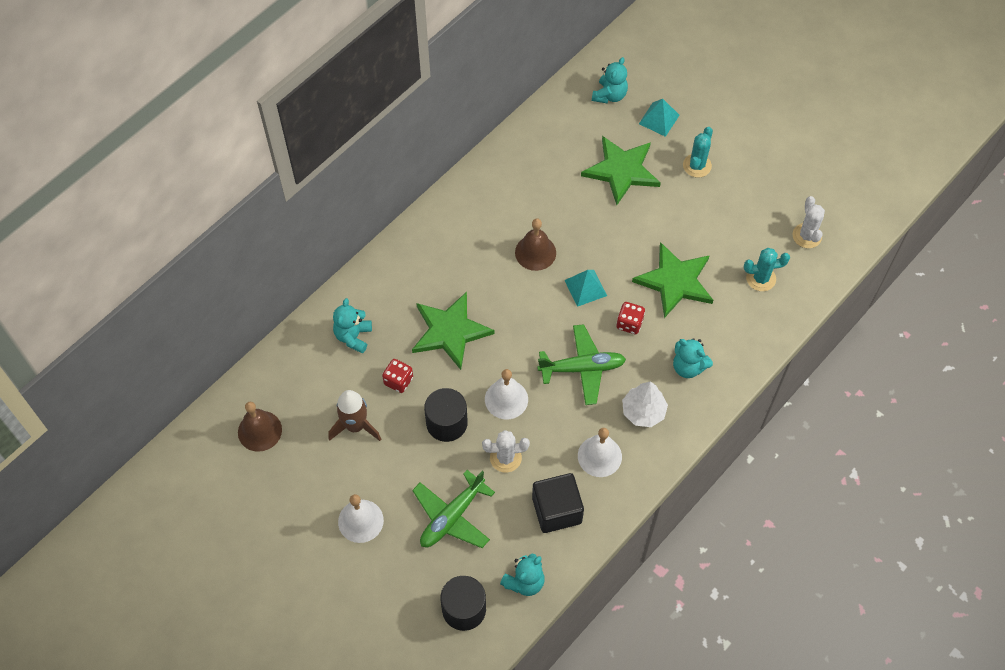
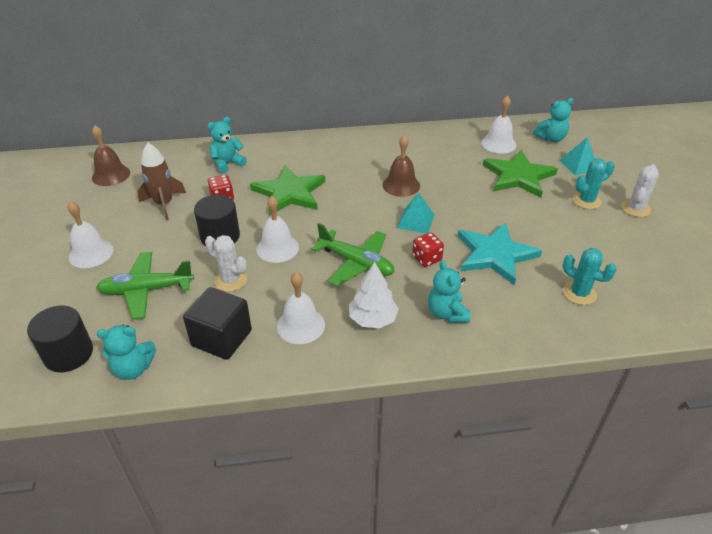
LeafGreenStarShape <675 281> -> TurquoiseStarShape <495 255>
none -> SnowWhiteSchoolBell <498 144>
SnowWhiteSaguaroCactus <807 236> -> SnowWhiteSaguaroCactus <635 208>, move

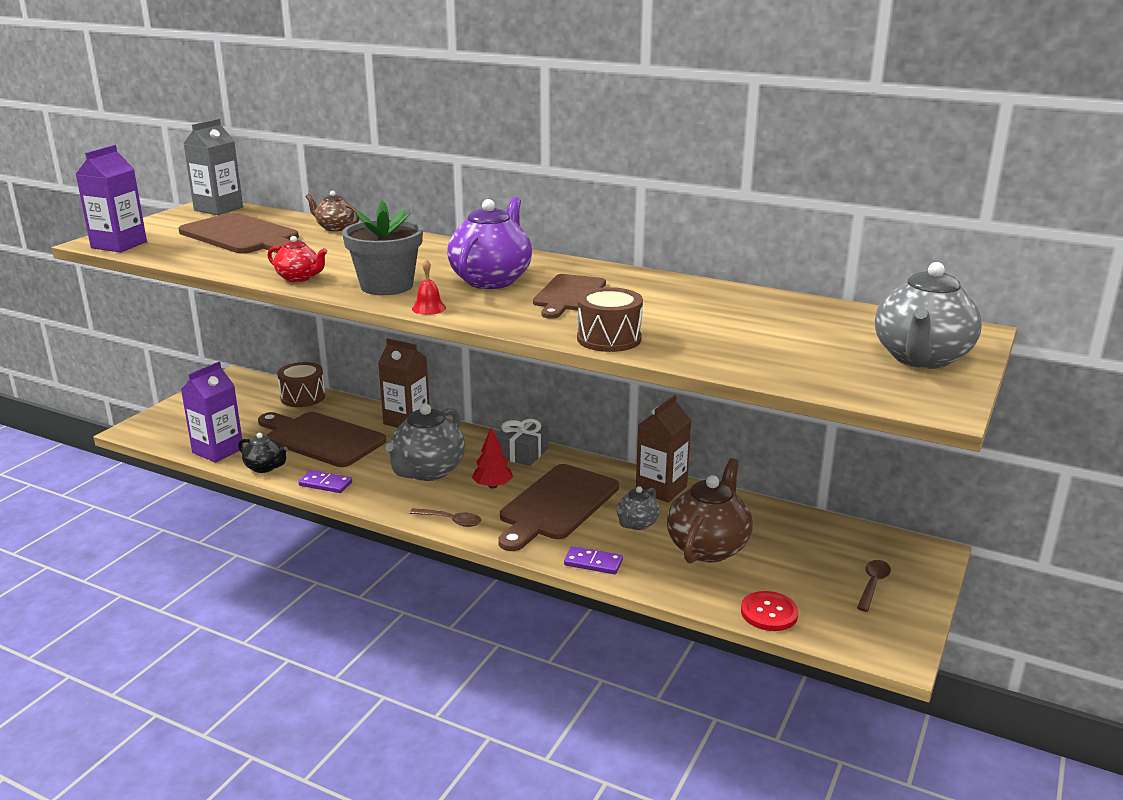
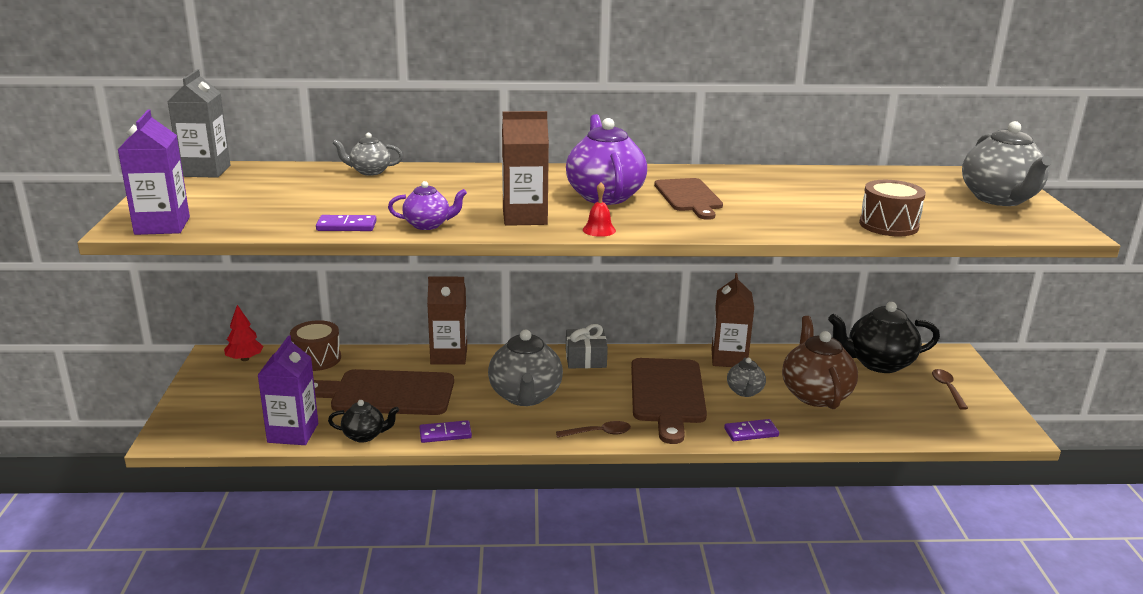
ScarletToyTree <492 486> -> ScarletToyTree <245 359>, move
none -> VioletDominoPiece <346 226>
RussetTeapot <334 228> -> GrayTeapot <369 171>
ScarletTeapot <299 278> -> VioletTeapot <428 225>
GrayPlantPot <386 286> -> RussetCarton <524 217>
none -> BlackTeapot <878 363>
RussetSnareDrum <609 339> -> RussetSnareDrum <888 225>, move
RussetBreadBoard <242 236> -> none
ScarletButton <769 613> -> none

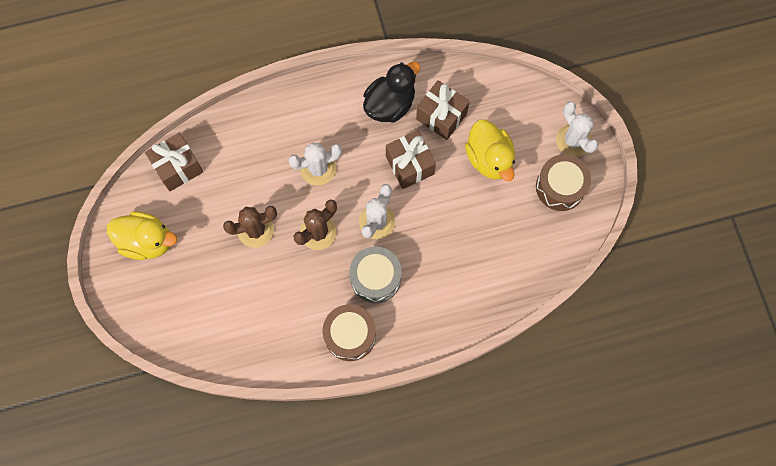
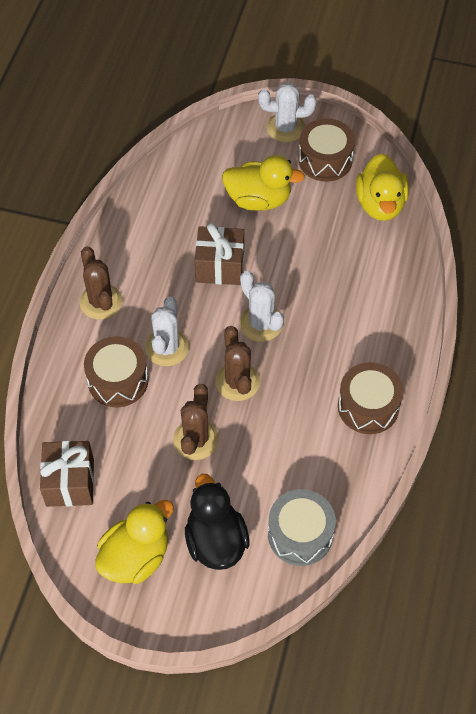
none -> RussetSaguaroCactus <101 302>
none -> RussetSnareDrum <118 380>
BlackToyDuck <390 104> -> BlackToyDuck <215 541>, move
GraySnareDrum <375 278> -> GraySnareDrum <300 534>, move
none -> BrightYellowToyDuck <380 204>
RussetPresent <441 116> -> none

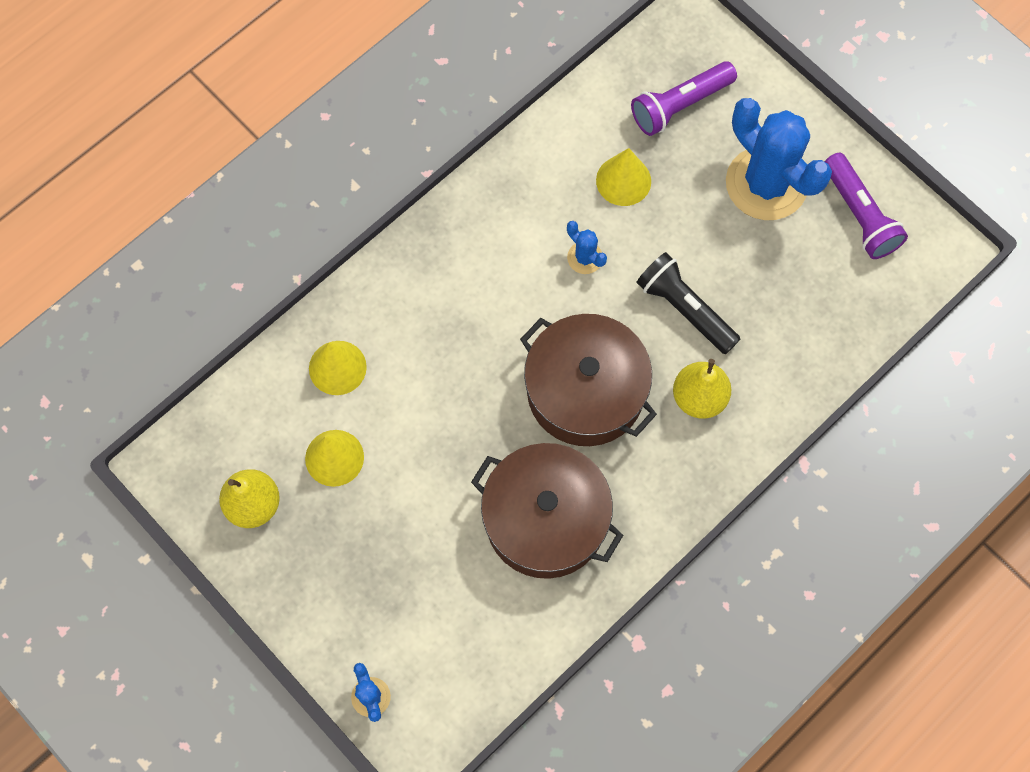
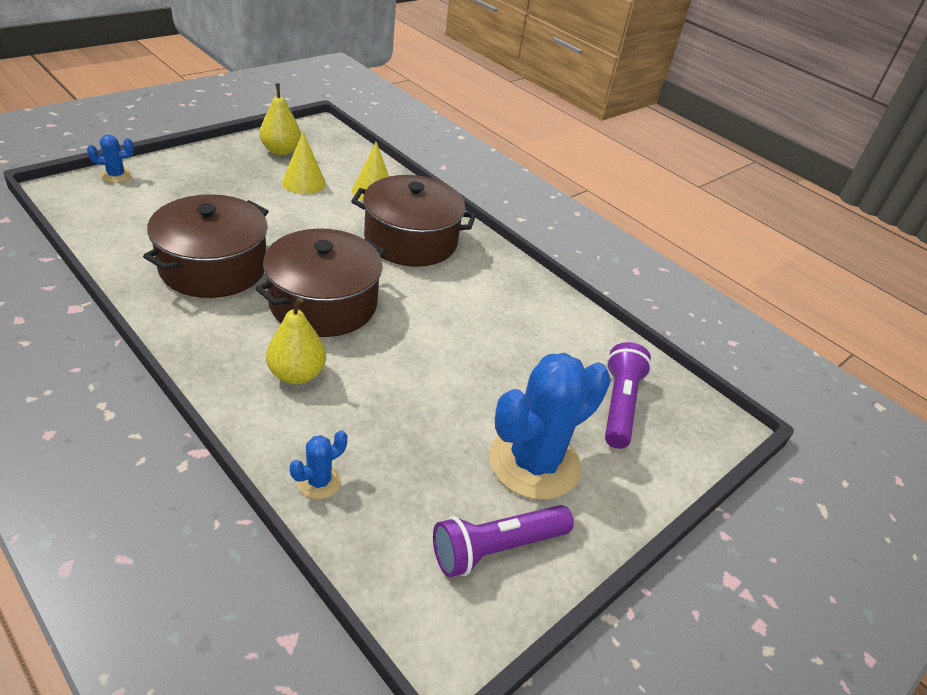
BlueSaguaroCactus <585 258> -> BlueSaguaroCactus <319 482>, move
none -> RussetStockpot <411 240>
VioletFlashlight <680 105> -> VioletFlashlight <619 405>, 45 degrees clockwise
BrightYellowSolidCone <623 180> -> none
BlackFlashlight <685 309> -> none

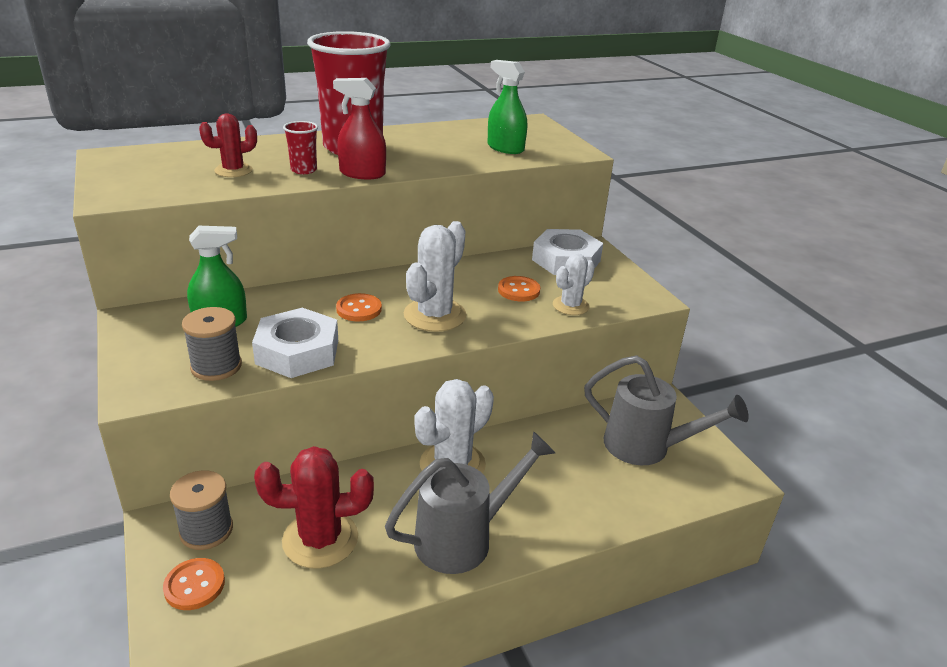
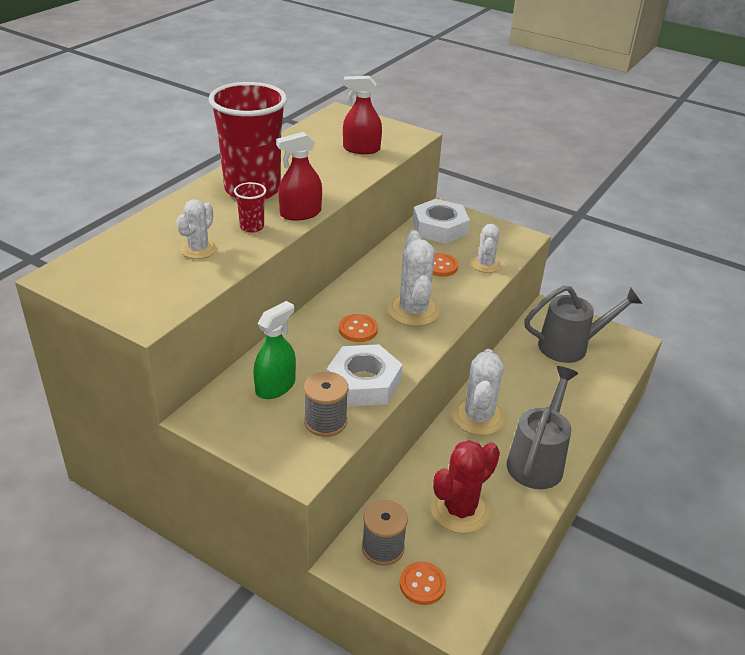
ScarletSaguaroCactus <233 171> -> SnowWhiteSaguaroCactus <198 249>
LeafGreenSprayBottle <505 148> -> ScarletSprayBottle <361 149>

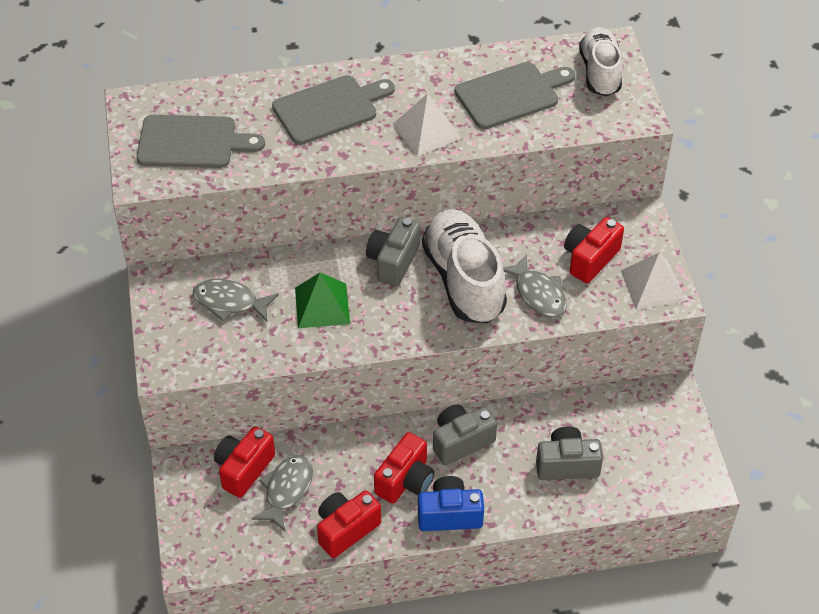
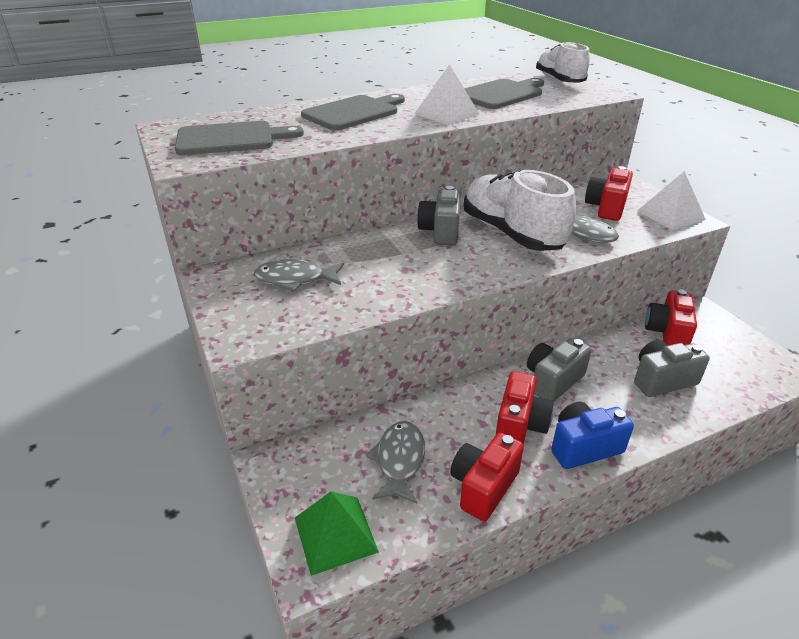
LeafGreenPyramidShape <322 305> -> LeafGreenPyramidShape <335 534>, move
ScarletPhotoCamera <244 469> -> ScarletPhotoCamera <667 333>, move

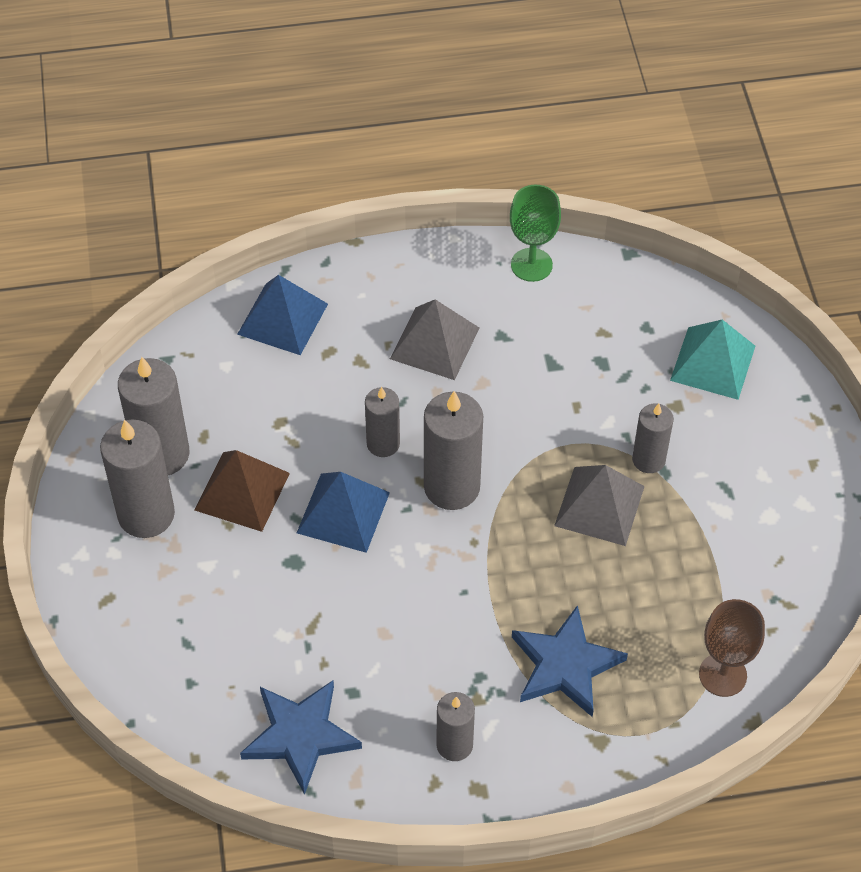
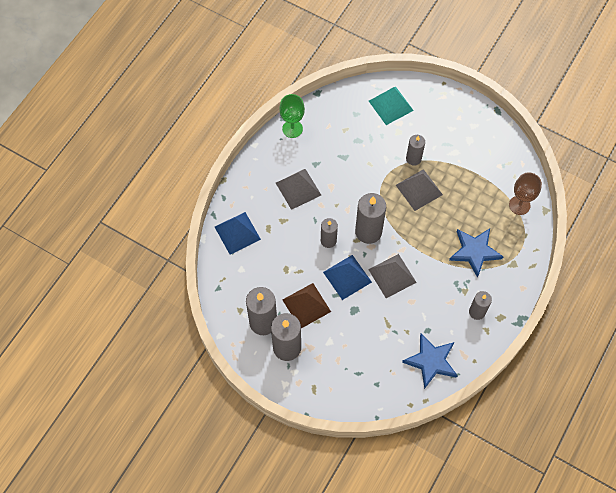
none -> GrayPyramidShape <392 275>

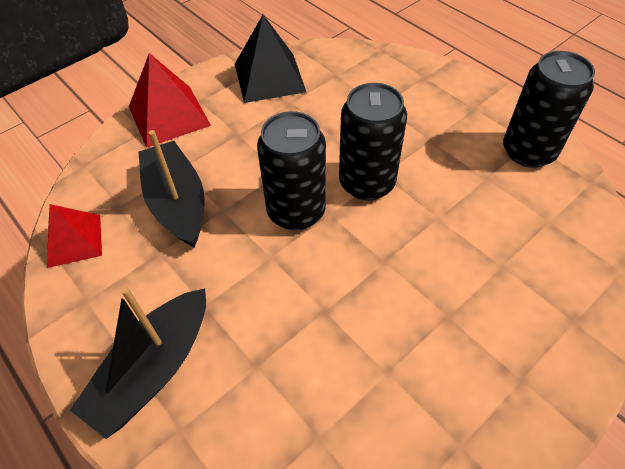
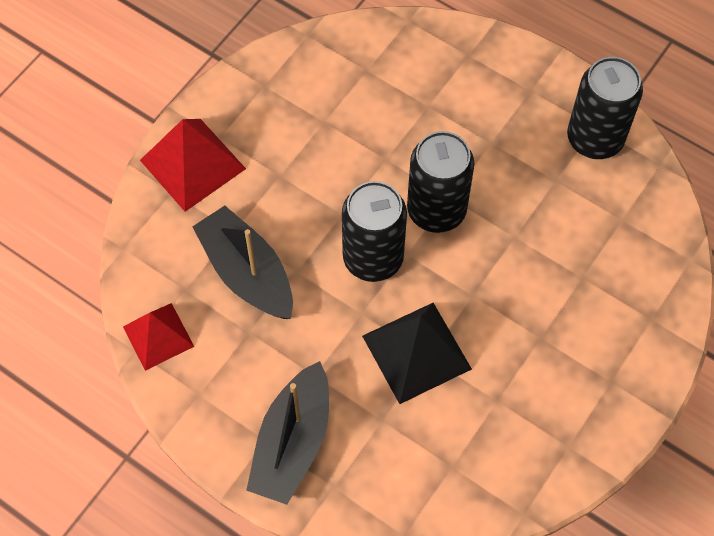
BlackPyramidShape <269 77> -> BlackPyramidShape <416 352>, move

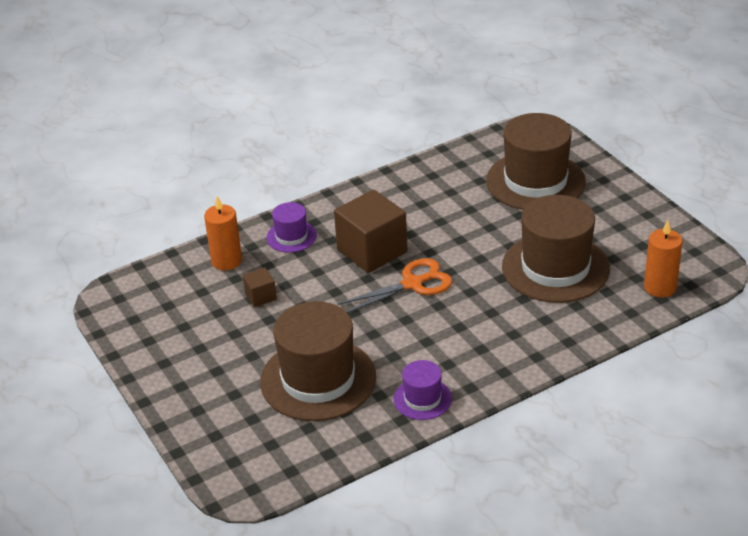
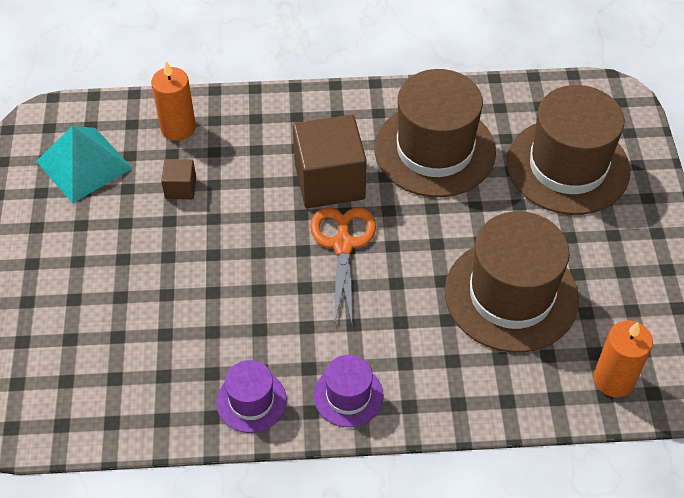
none -> TurquoisePyramidShape <84 164>
OrangePairOfScissors <413 284> -> OrangePairOfScissors <343 244>, 90 degrees counterclockwise
VioletHat <291 236> -> VioletHat <348 395>, move
RussetHat <318 379> -> RussetHat <435 150>, move

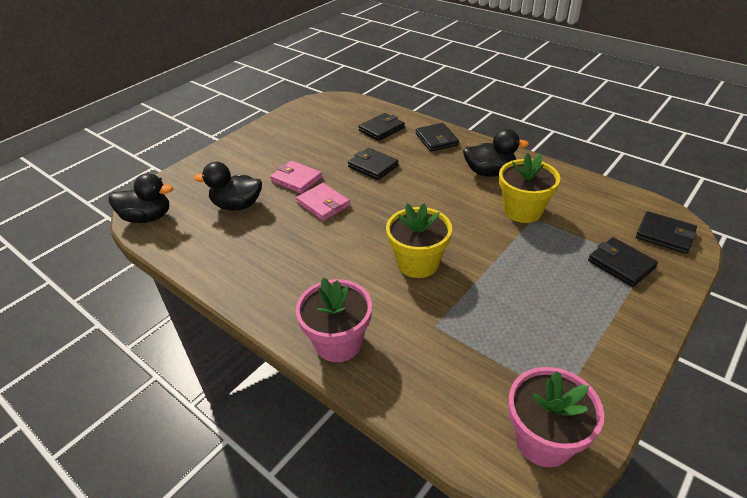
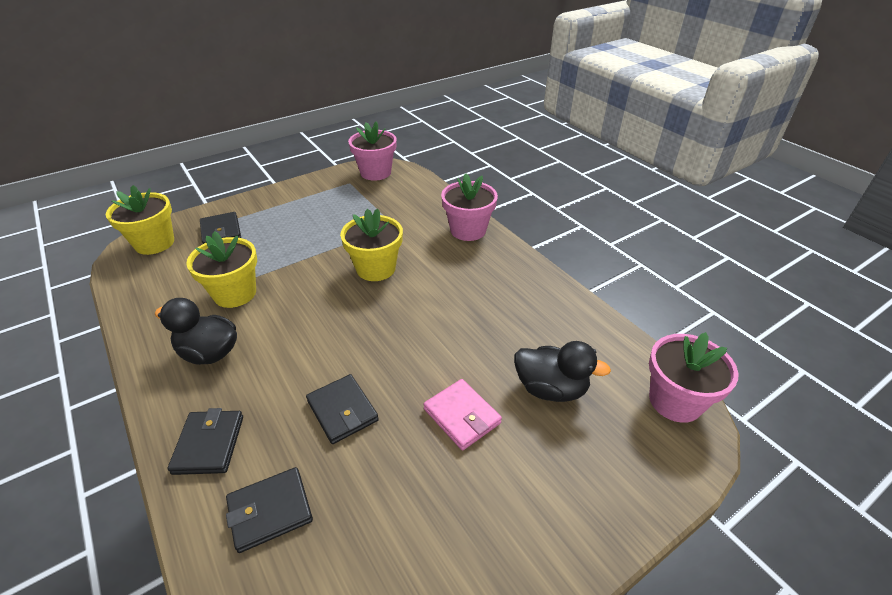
BlackCardWallet <664 235> -> BrightYellowPlantPot <154 243>
BlackToyDuck <148 217> -> PinkPlantPot <675 401>
PinkCardWallet <323 204> -> none

